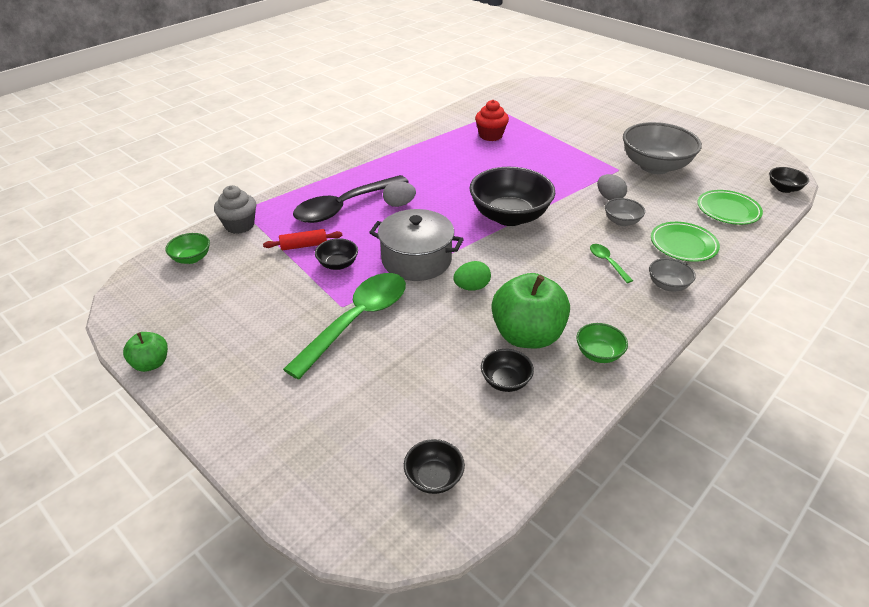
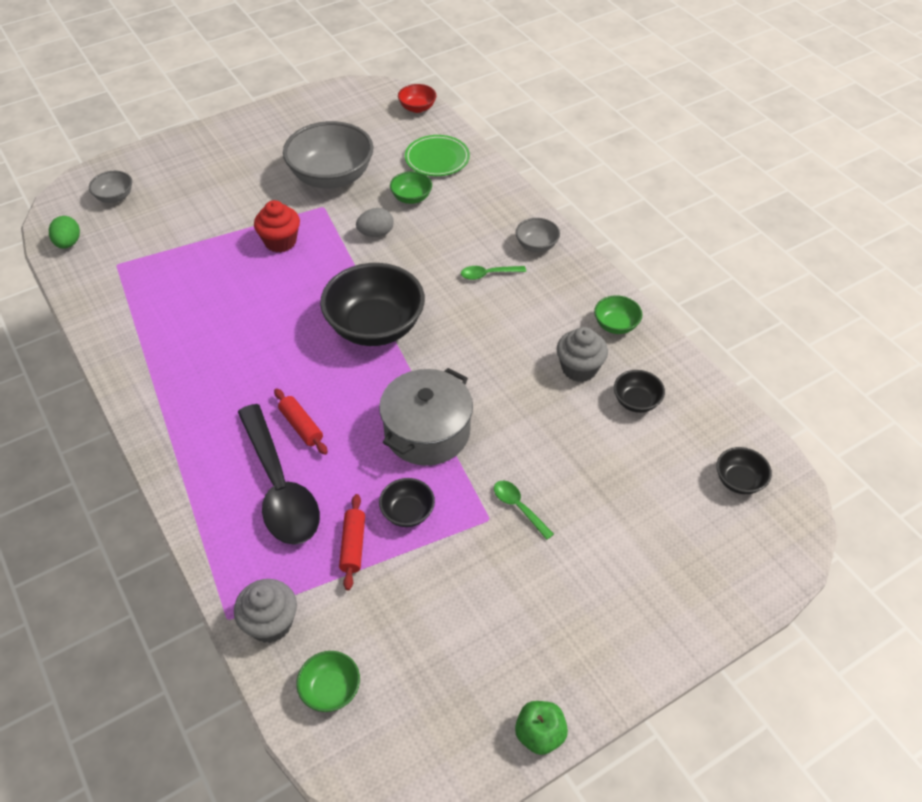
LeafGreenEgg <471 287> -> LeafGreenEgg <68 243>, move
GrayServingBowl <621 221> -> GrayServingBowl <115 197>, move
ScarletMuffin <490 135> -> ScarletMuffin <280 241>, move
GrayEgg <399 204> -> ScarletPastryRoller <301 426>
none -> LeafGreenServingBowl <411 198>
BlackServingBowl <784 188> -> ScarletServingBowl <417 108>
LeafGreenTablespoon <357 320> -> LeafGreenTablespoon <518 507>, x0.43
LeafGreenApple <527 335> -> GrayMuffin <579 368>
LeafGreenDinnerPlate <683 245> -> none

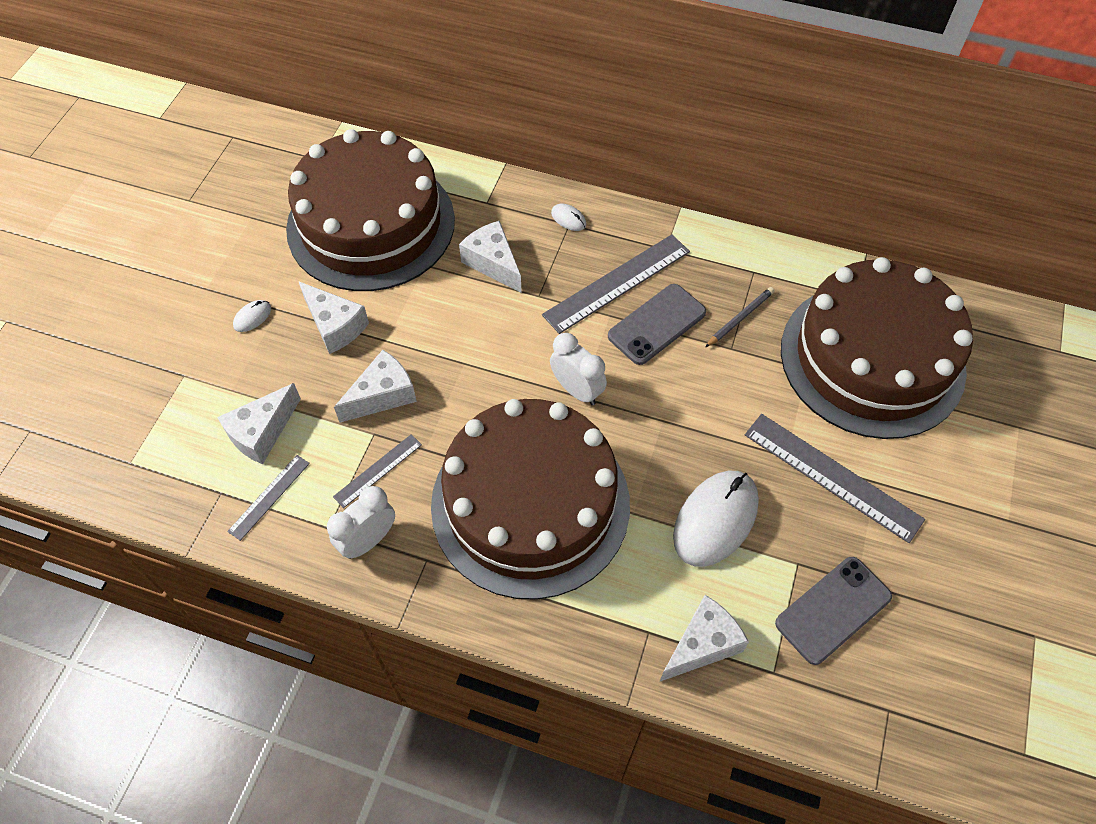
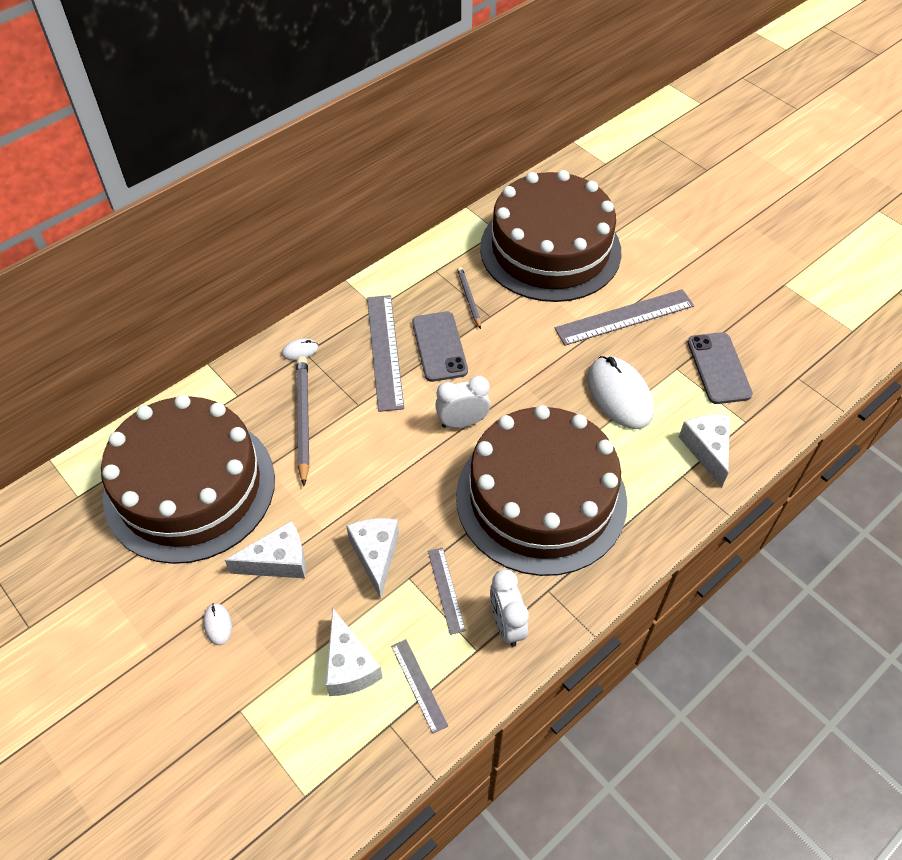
SnowWhiteCheeseWedge <493 263> -> GrayWoodenPencil <303 419>

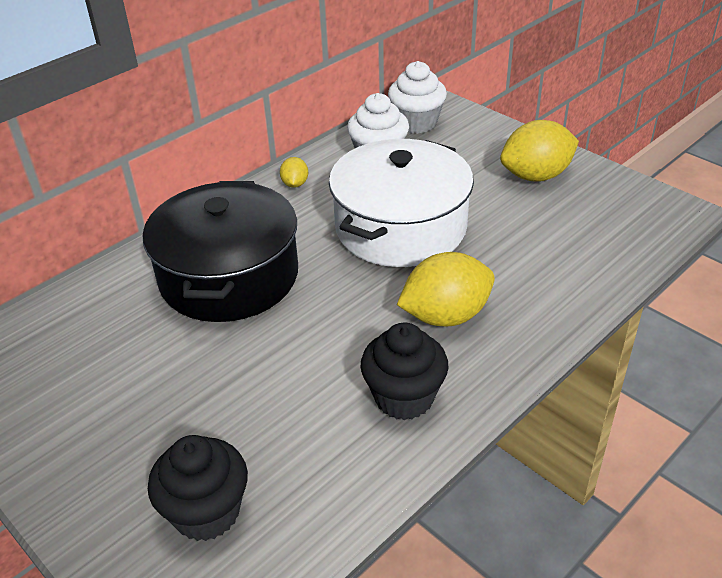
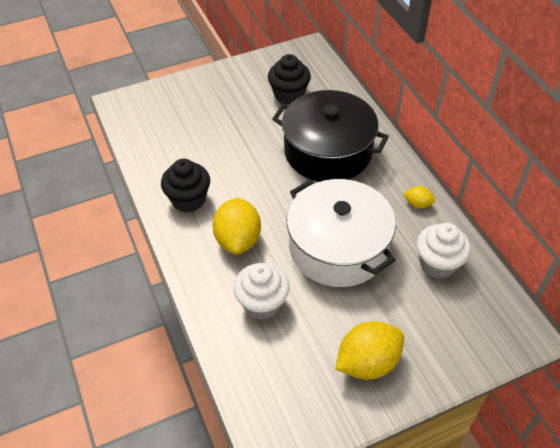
SnowWhiteMuffin <416 123> -> SnowWhiteMuffin <262 304>, move
BlackMuffin <206 512> -> BlackMuffin <289 95>, move
BrightYellowLemon <536 176> -> BrightYellowLemon <367 363>, 60 degrees clockwise

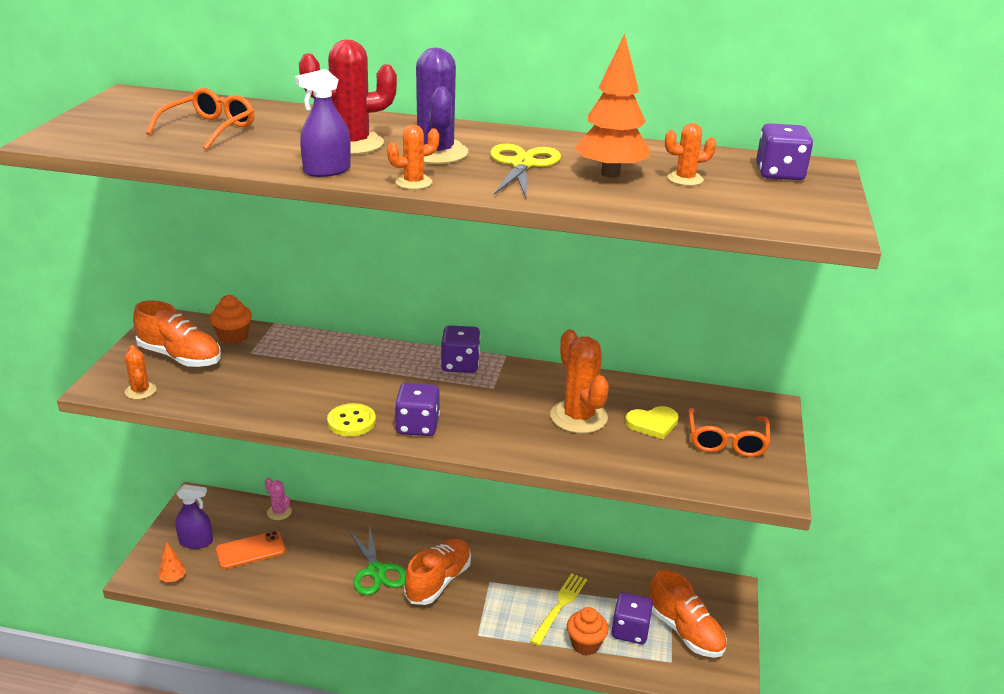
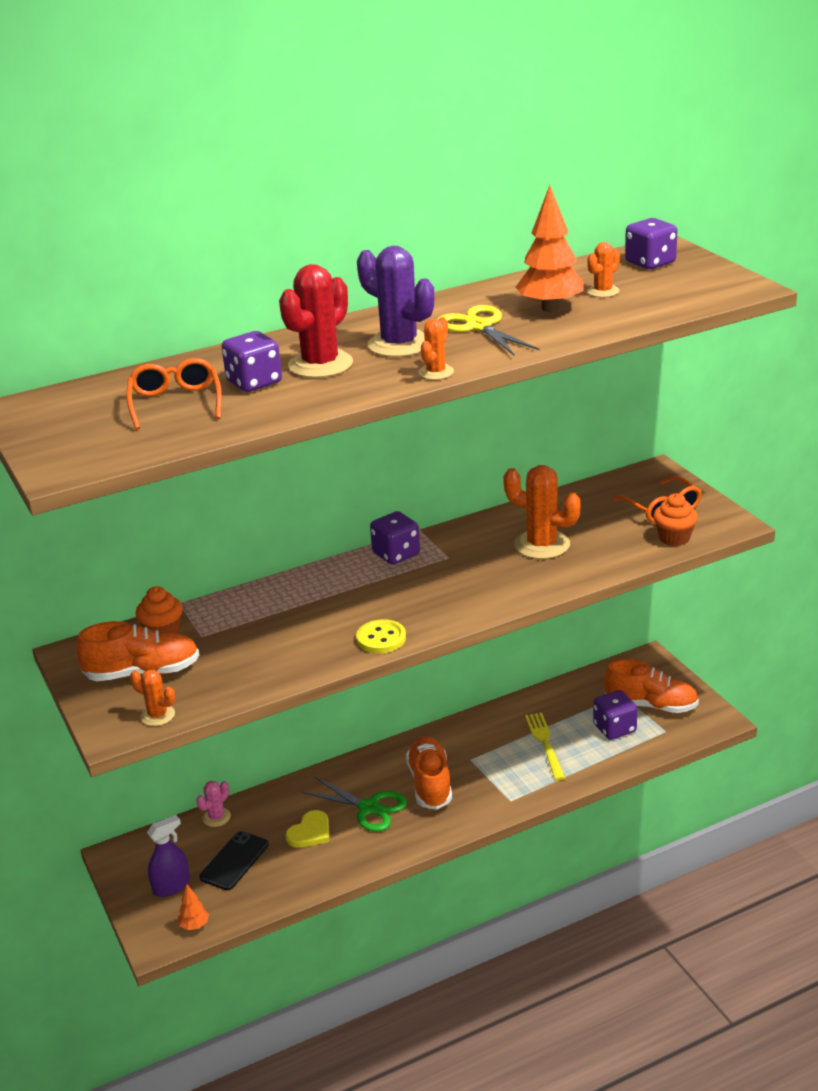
PinkSaguaroCactus <279 512> -> PinkSaguaroCactus <216 817>, 60 degrees counterclockwise
OrangePhone <250 550> -> BlackPhone <234 861>
VioletDie <417 426> -> VioletDie <254 382>, move
BrightYellowHeartShape <653 424> -> BrightYellowHeartShape <310 832>, move
OrangeMuffin <585 644> -> OrangeMuffin <674 538>, move
VioletSprayBottle <327 171> -> none

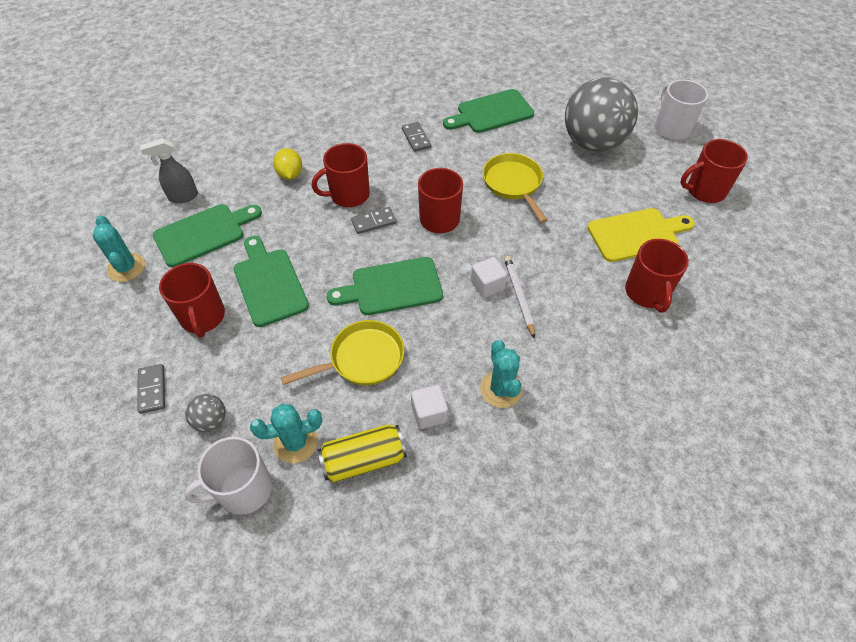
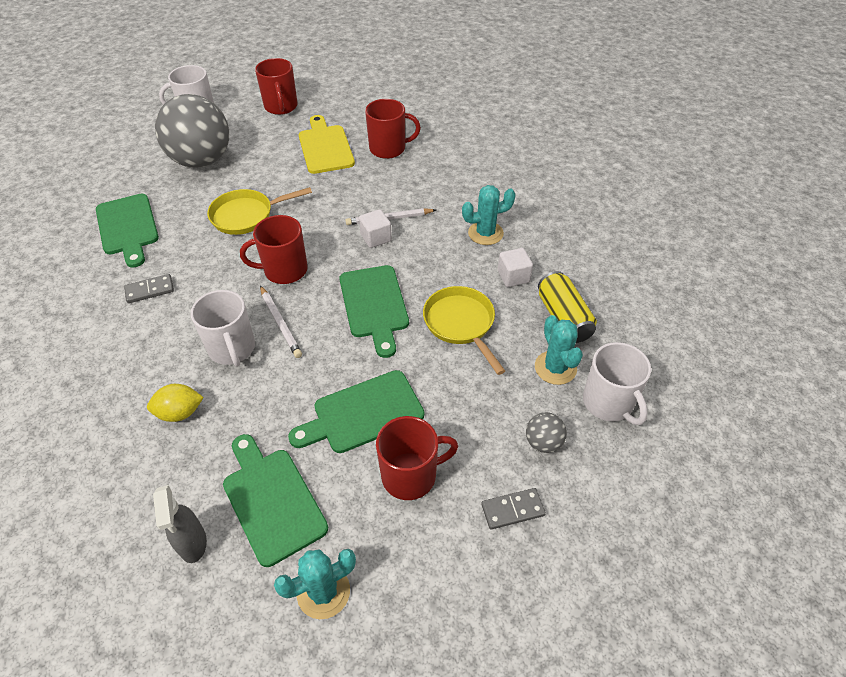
ScarletMug <348 195> -> SnowWhiteMug <232 349>
GrayDominoPiece <374 222> -> SnowWhiteWoodenPencil <280 323>

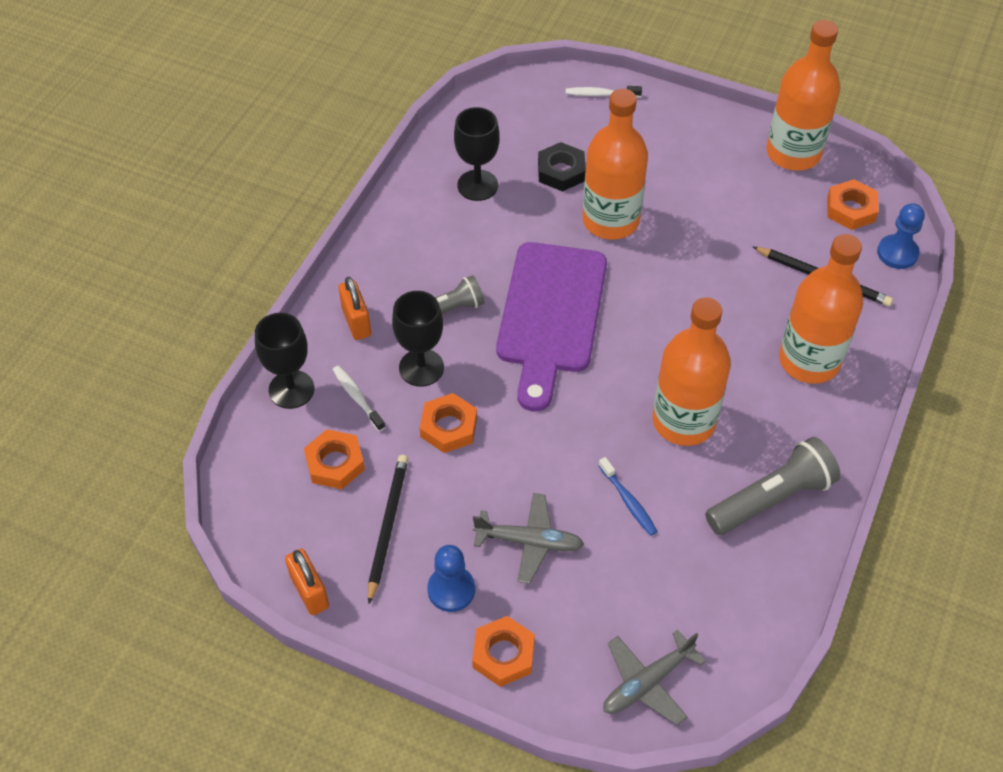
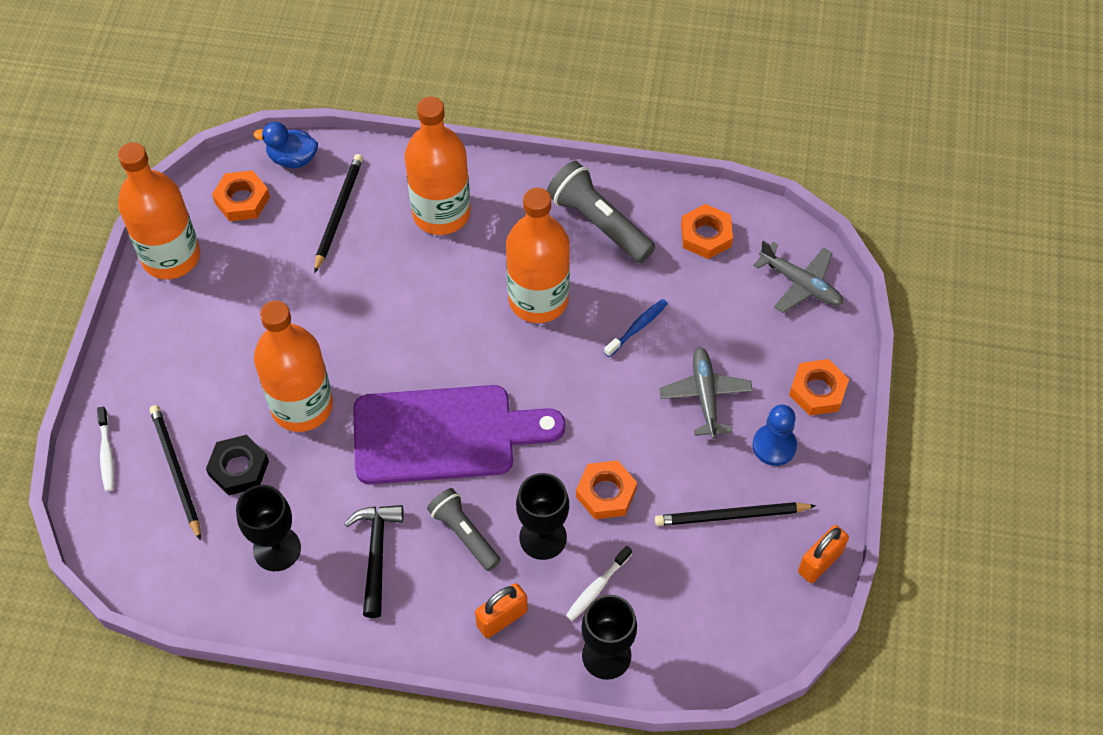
none -> BlackWoodenPencil <176 472>
BluePawn <897 253> -> BlueToyDuck <292 158>
none -> BlackHammer <376 554>
OrangeNut <335 463> -> OrangeNut <706 235>, move

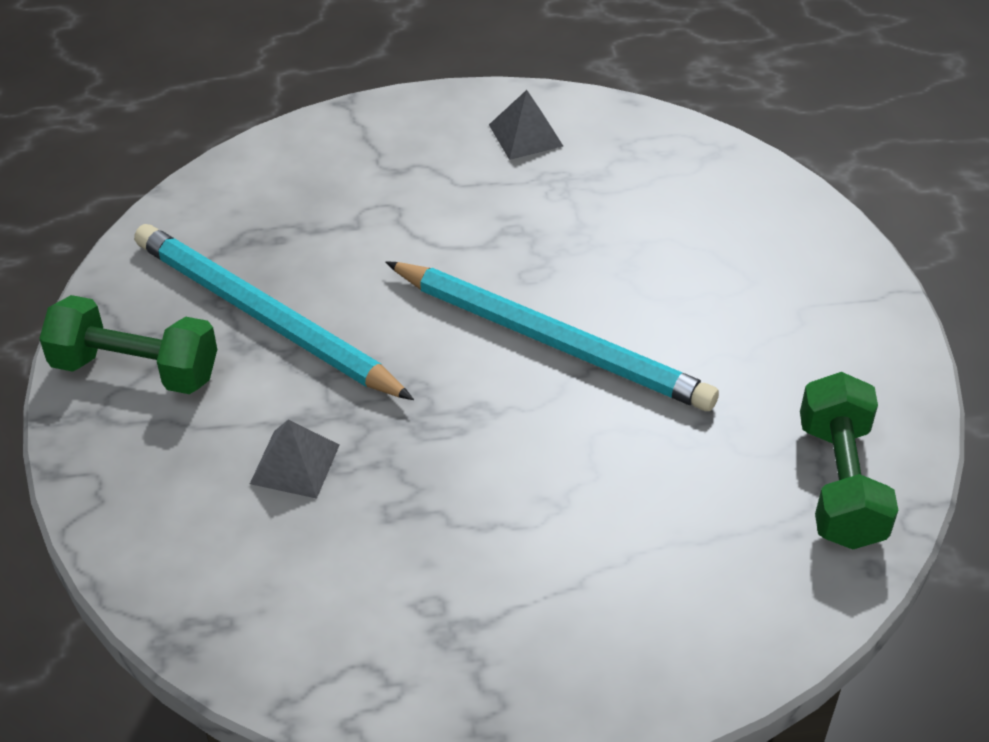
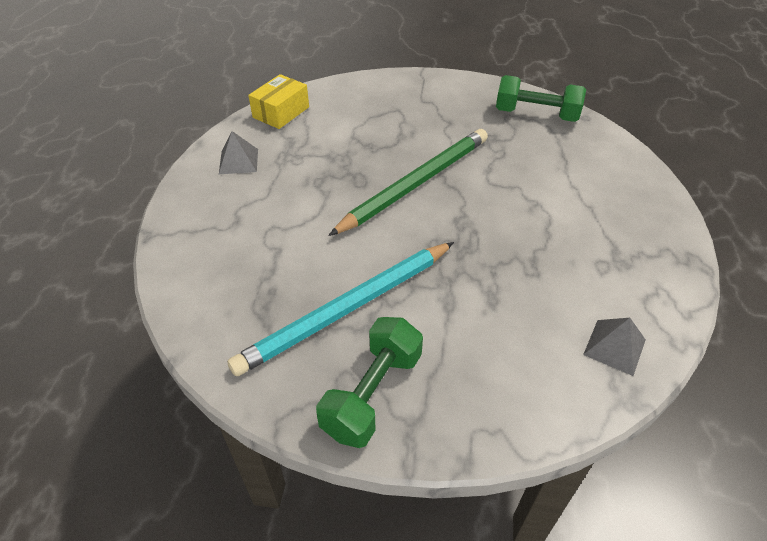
none -> BrightYellowParcel <281 112>
TurquoiseWoodenPencil <552 340> -> LeafGreenWoodenPencil <415 183>
GrayPyramidShape <295 464> -> GrayPyramidShape <614 347>, move

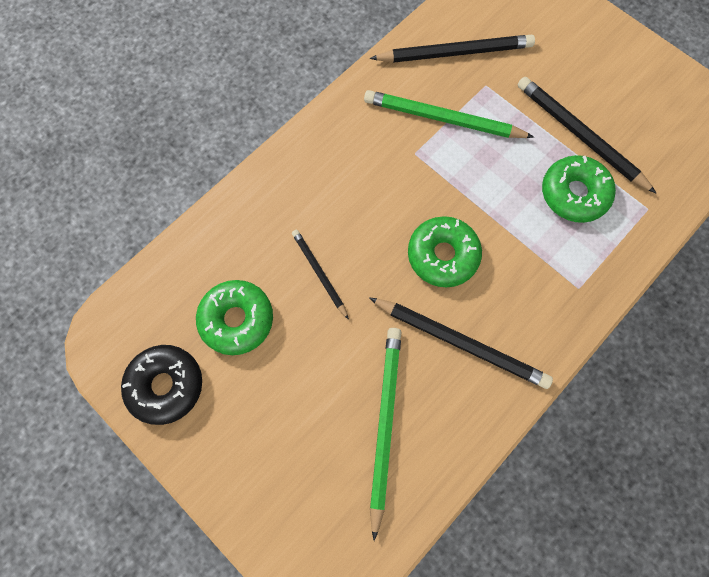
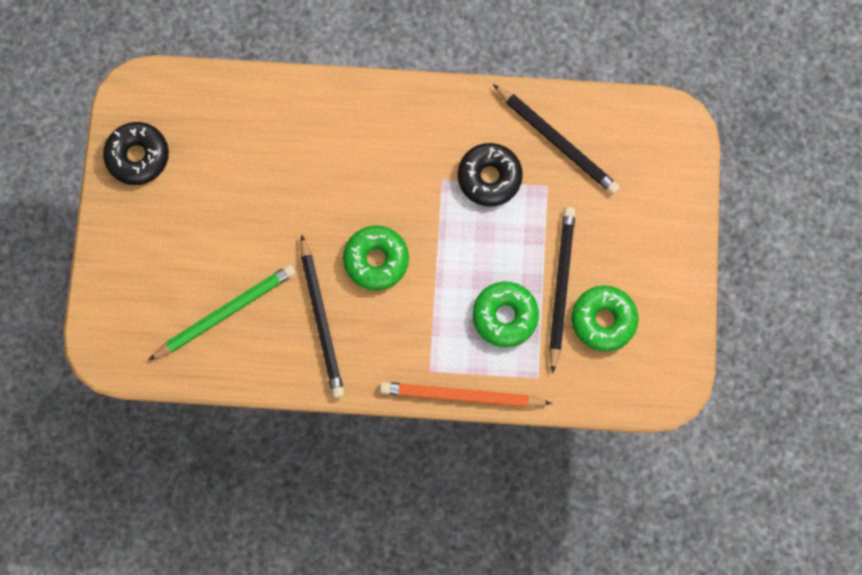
none -> OrangeWoodenPencil <462 395>
LeafGreenWoodenPencil <443 119> -> BlackDoughnut <489 177>
LeafGreenDoughnut <237 319> -> LeafGreenDoughnut <603 320>, move
BlackWoodenPencil <319 273> -> none

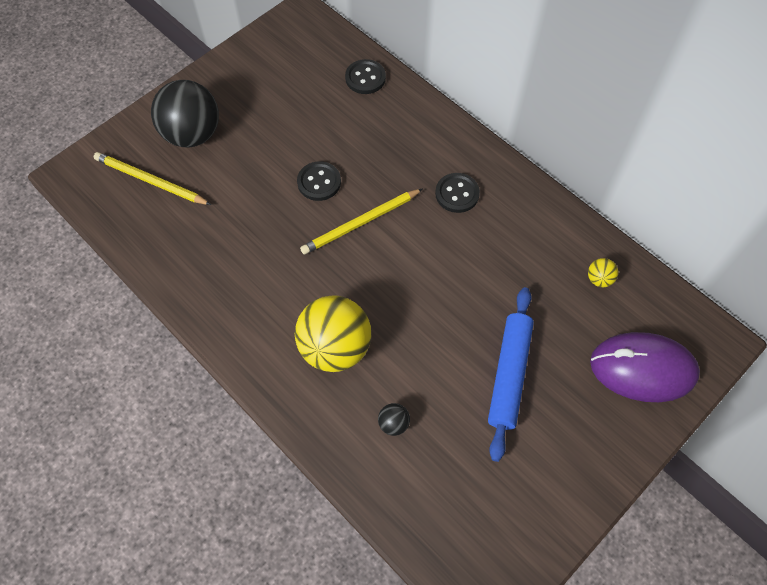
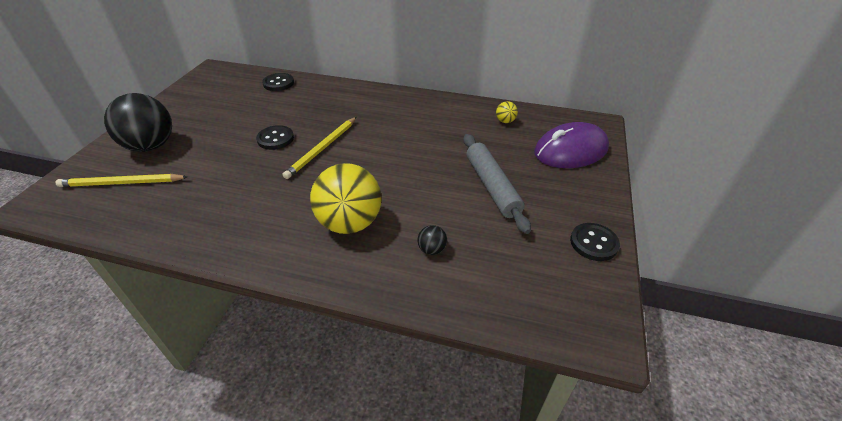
BluePastryRoller <509 375> -> GrayPastryRoller <492 186>
BlackButton <457 194> -> BlackButton <593 243>, move

